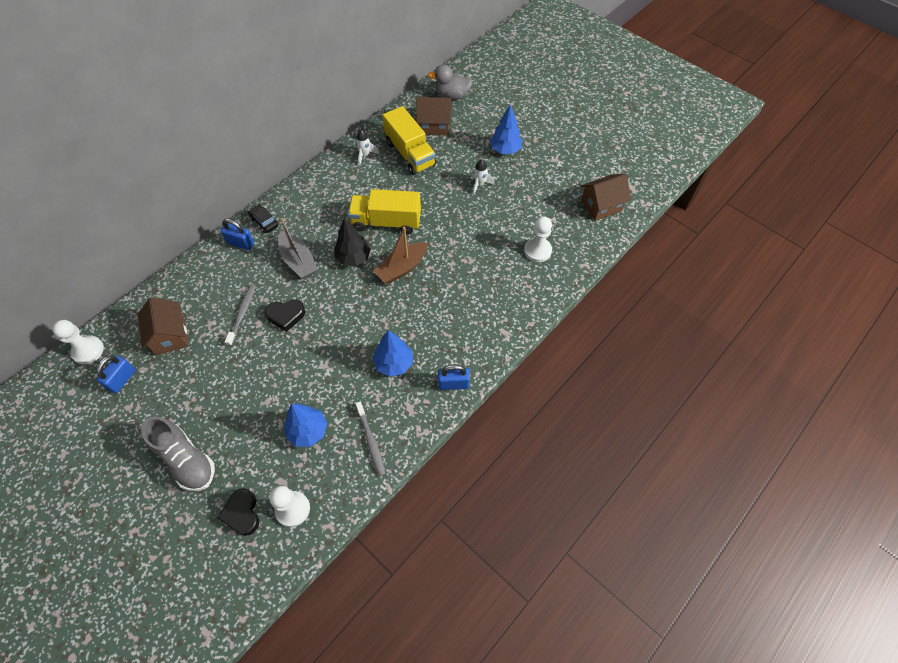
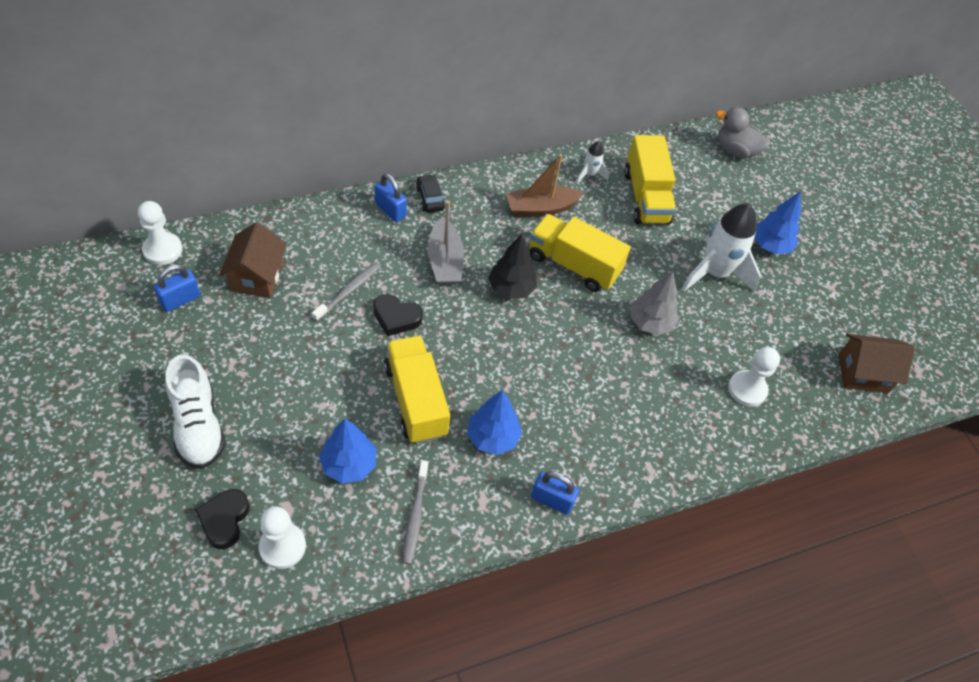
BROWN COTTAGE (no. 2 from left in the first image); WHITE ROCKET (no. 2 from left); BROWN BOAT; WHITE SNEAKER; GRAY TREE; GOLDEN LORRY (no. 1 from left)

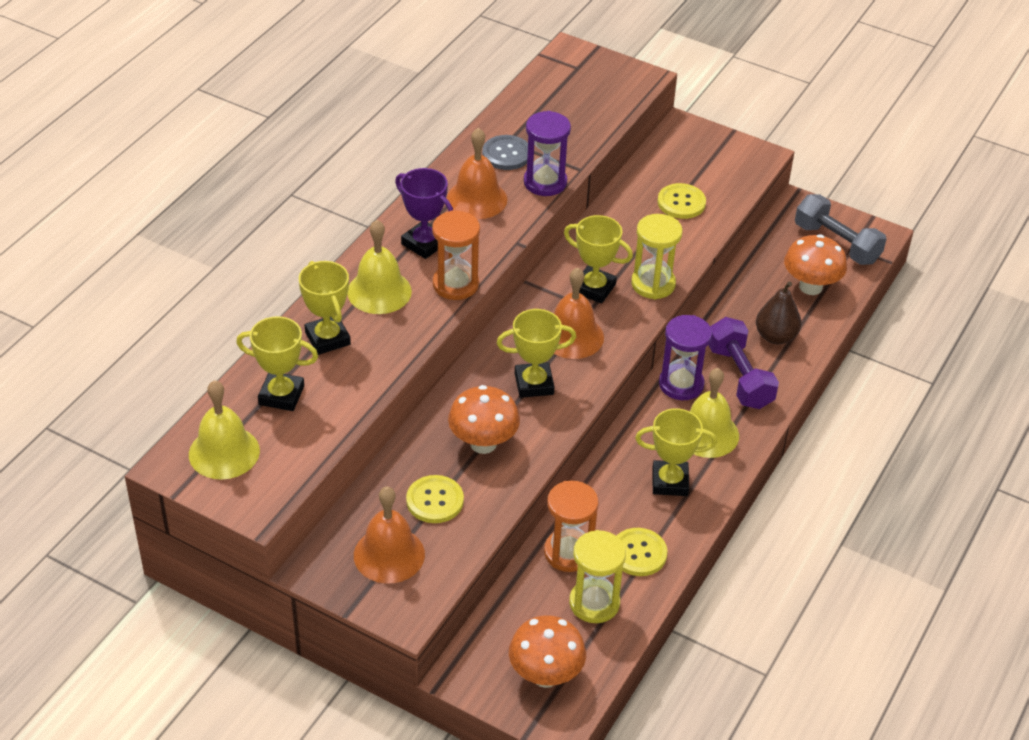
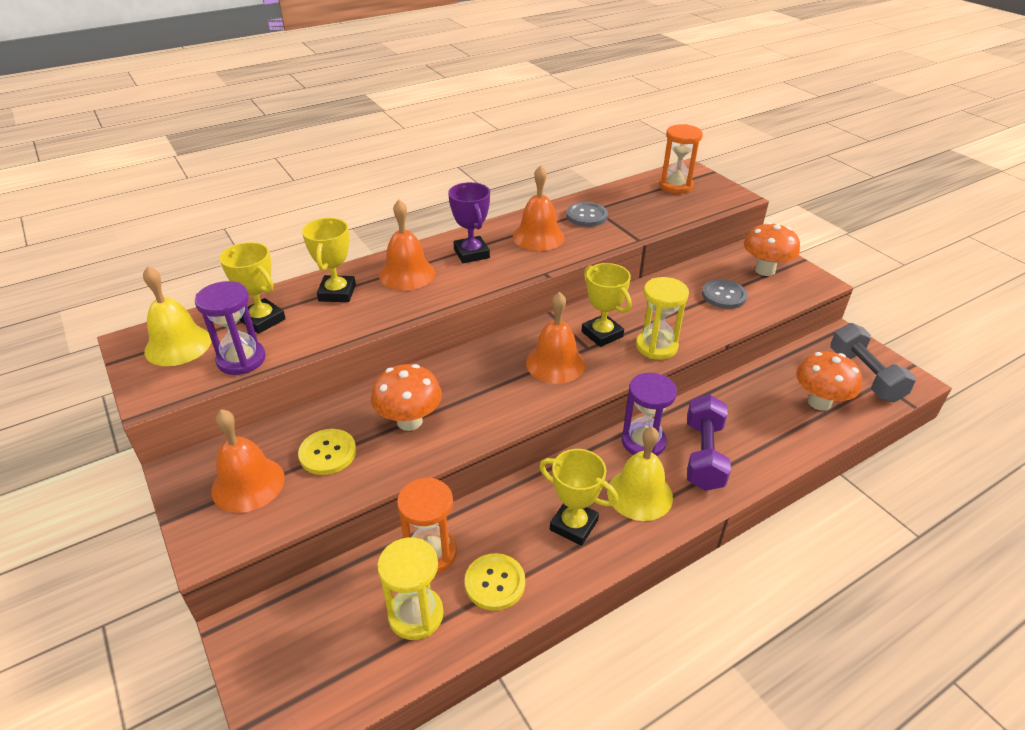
PURPLE SAND TIMER (no. 1 from left); GRAY SEWING BUTTON (no. 2 from left); ORANGE SAND TIMER (no. 2 from left); ORANGE SCHOOL BELL (no. 2 from left); BROWN TOY PEAR; GOLDEN PRIZE CUP (no. 3 from left in the first image); ORANGE FUNGUS (no. 2 from left)

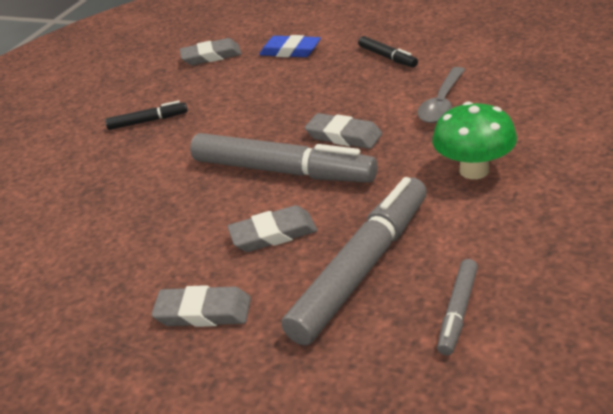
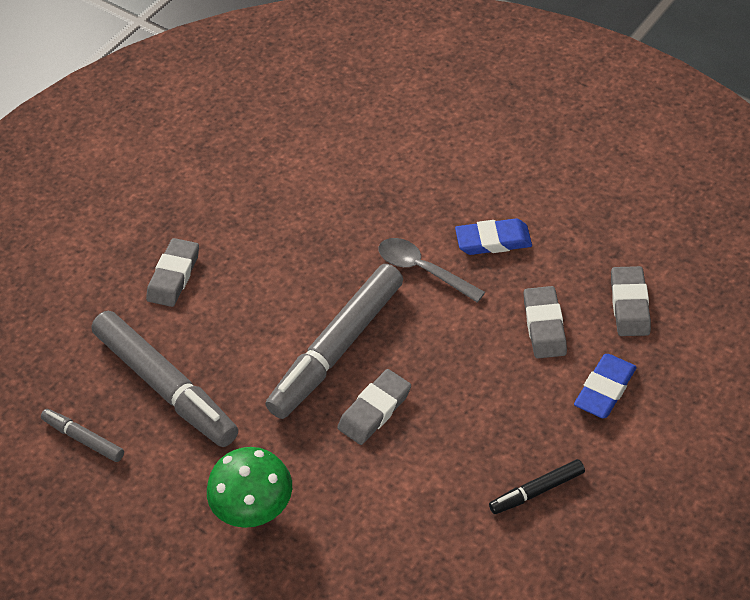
GRAY TEASPOON; BLUE GUM ERASER (no. 1 from left); GRAY GUM ERASER (no. 3 from left)

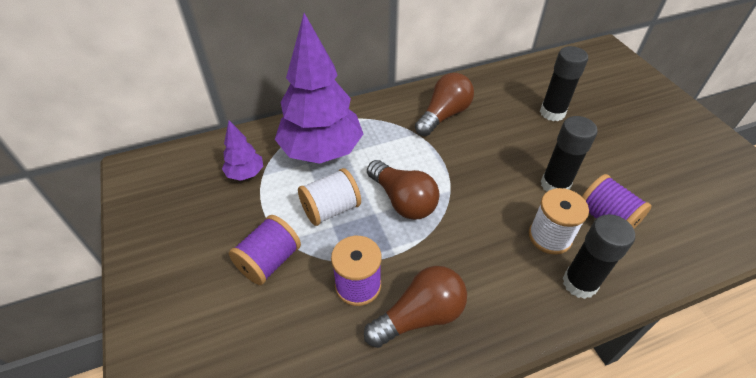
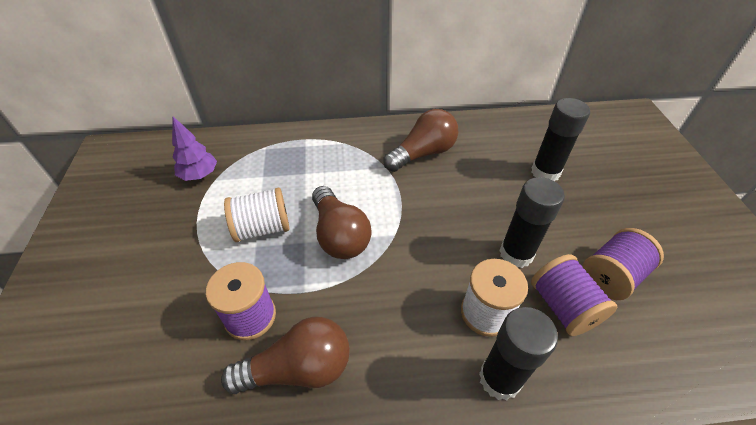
PURPLE TREE (no. 2 from left in the first image); PURPLE SPOOL (no. 3 from left)

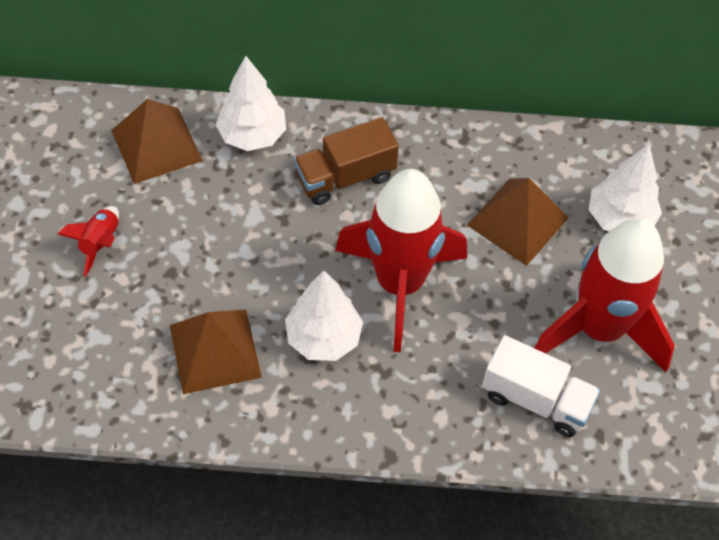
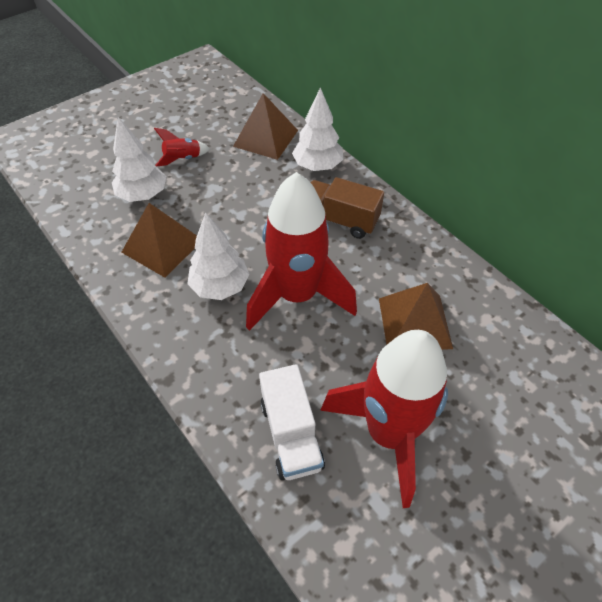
WHITE TREE (no. 1 from left)

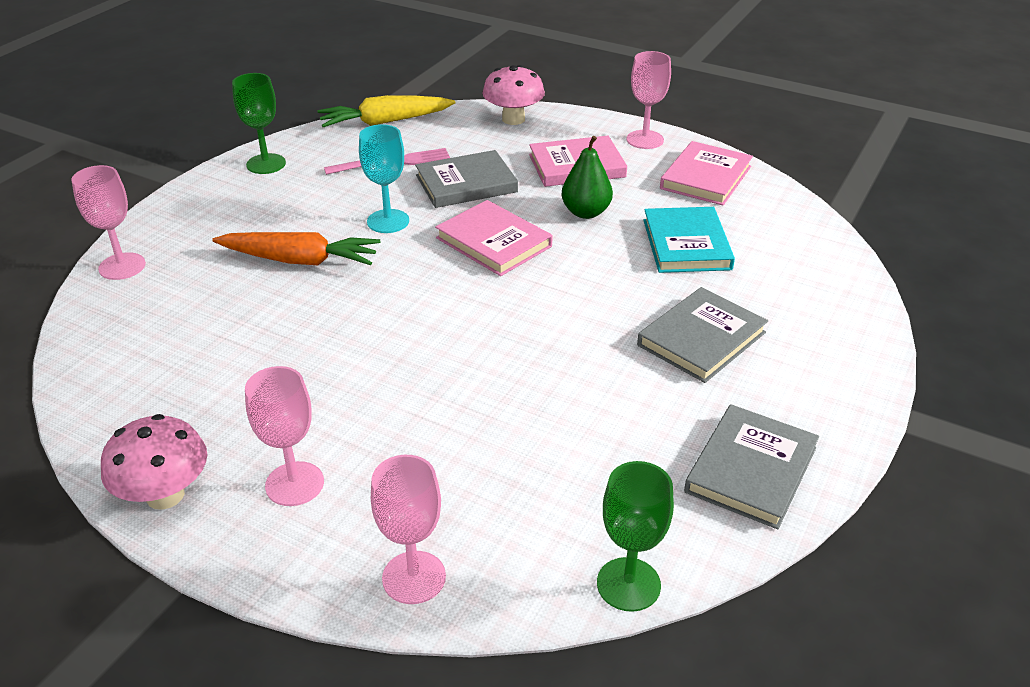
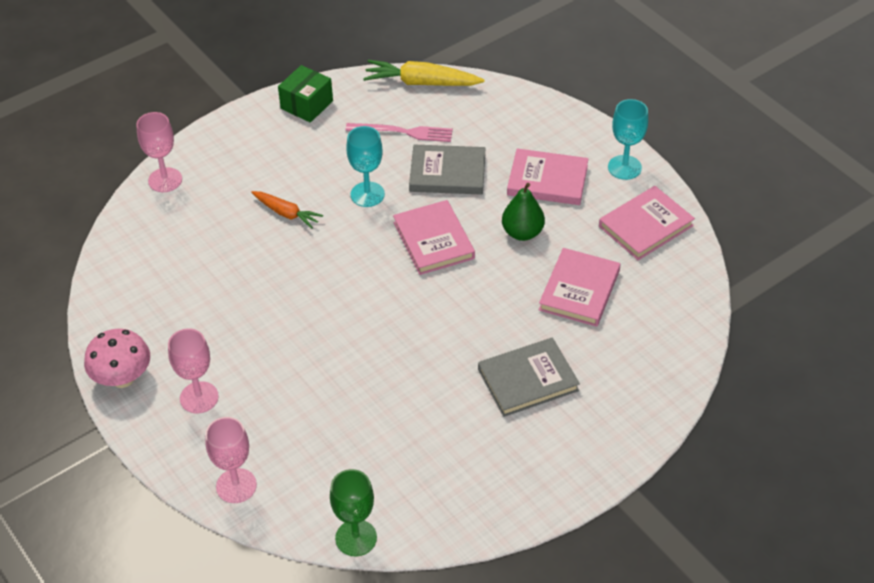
TEAL GOBLET (no. 2 from left); PINK FUNGUS (no. 2 from left in the first image); GREEN BOX; PINK BOOK (no. 3 from left); ORANGE TOY CARROT; GRAY BOOK (no. 3 from left in the first image)

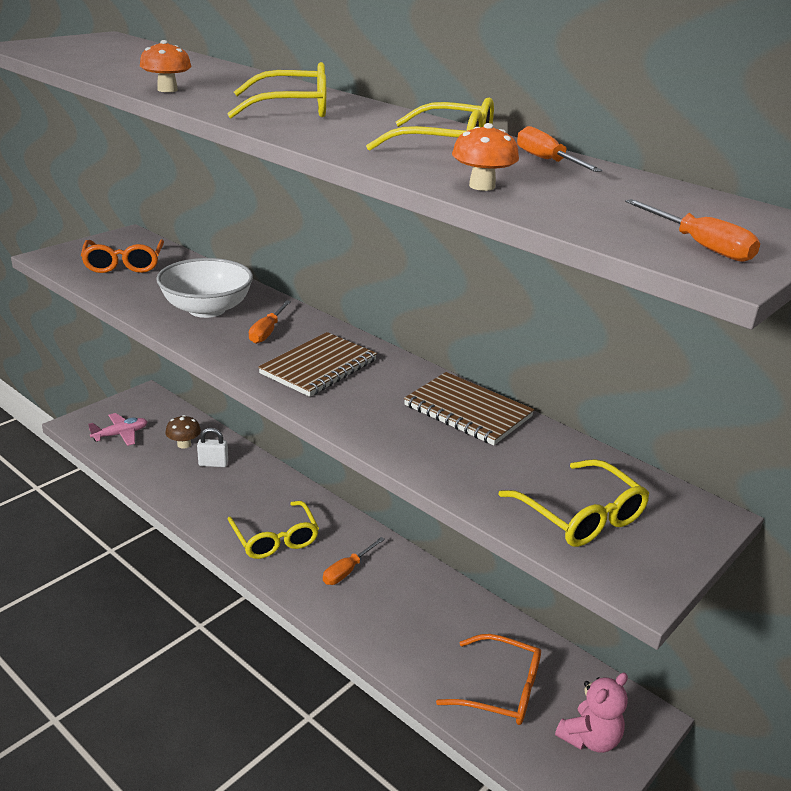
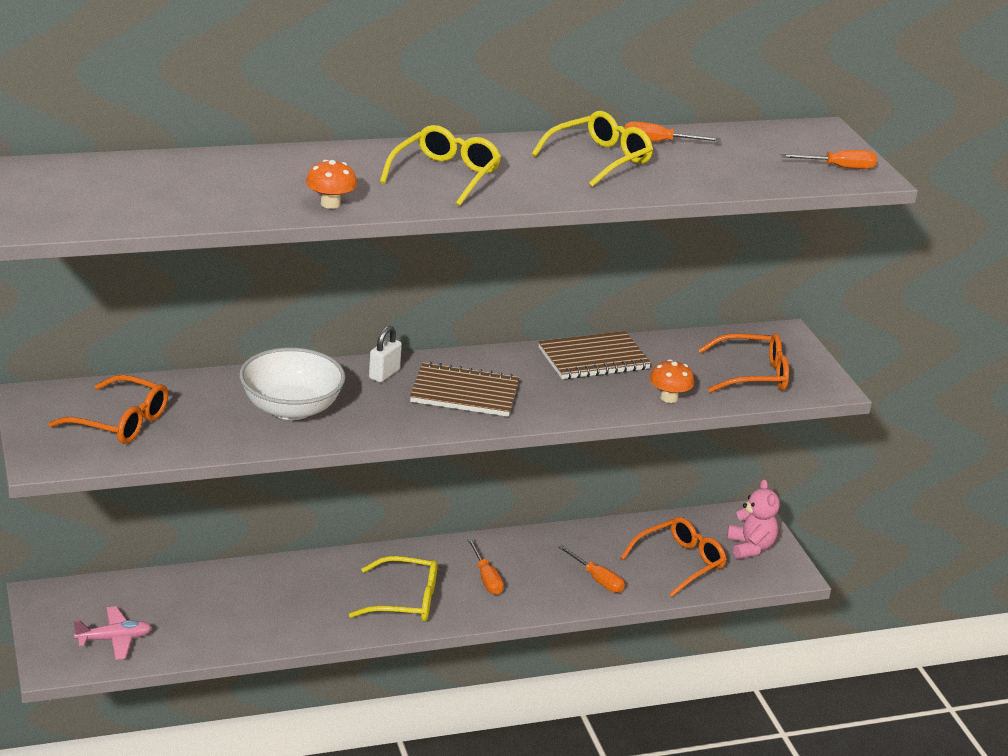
ORANGE FUNGUS (no. 2 from left); ORANGE SCREWDRIVER (no. 2 from left); BROWN NOTEBOOK (no. 1 from left); PINK AEROPLANE; BROWN FUNGUS; WHITE LOCK; ORANGE GLASSES (no. 3 from left)

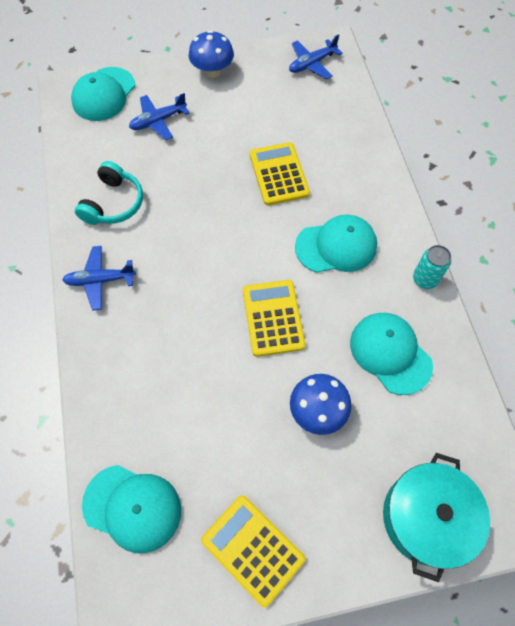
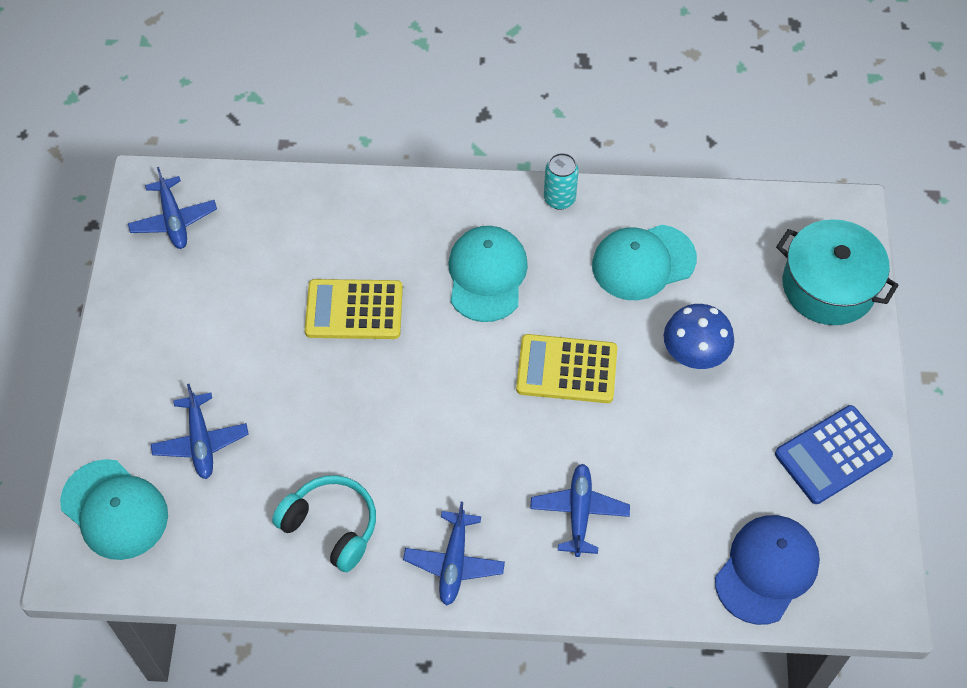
BLUE FUNGUS (no. 1 from left in the first image); BLUE PEAKED CAP; BLUE CALCULATOR; BLUE AEROPLANE (no. 4 from left)

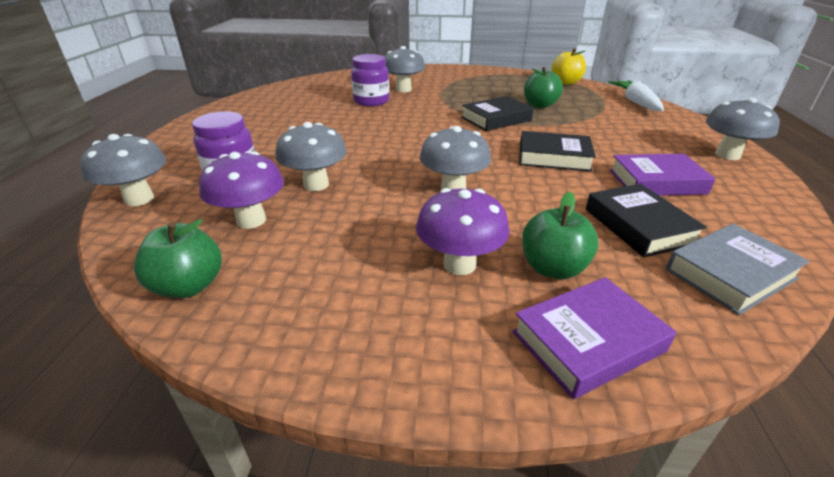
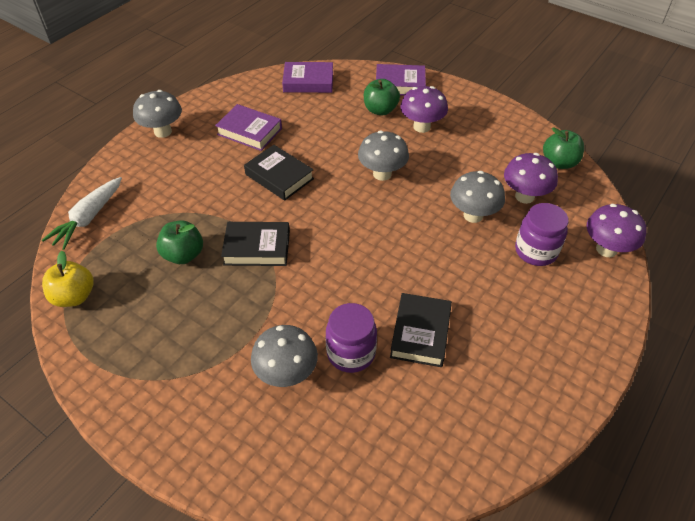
PURPLE FUNGUS (no. 3 from left); JET-BLACK BOOK (no. 3 from left); PURPLE BOOK (no. 2 from left)

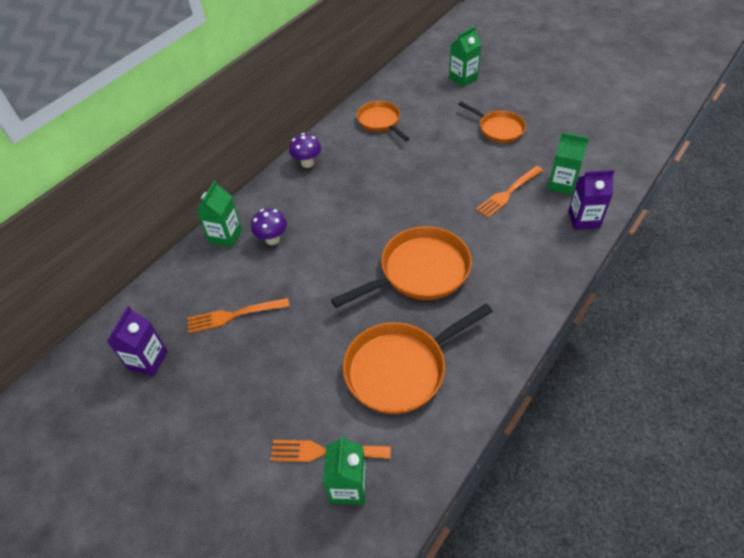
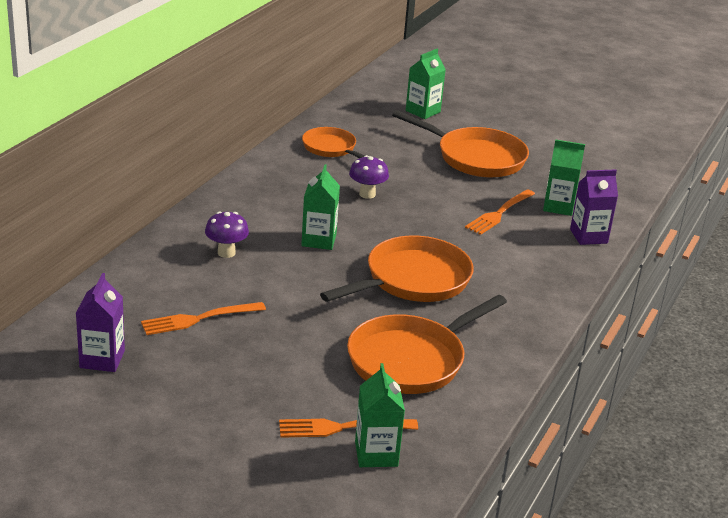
ORANGE SKILLET (no. 4 from left); PURPLE FUNGUS (no. 2 from left); GREEN CARTON (no. 1 from left)

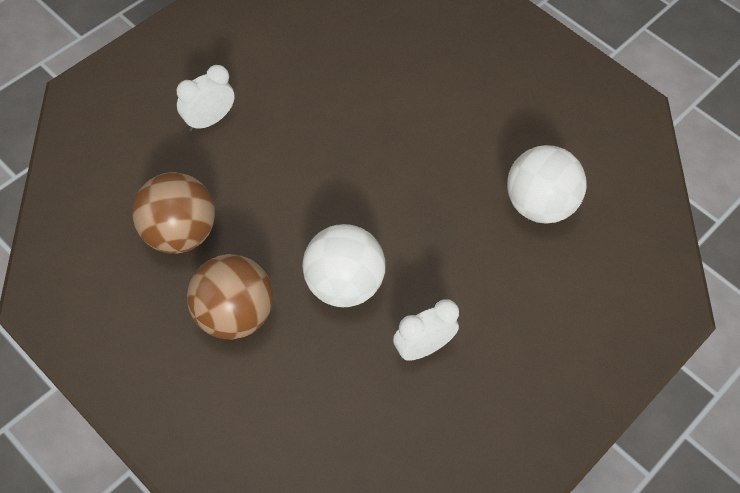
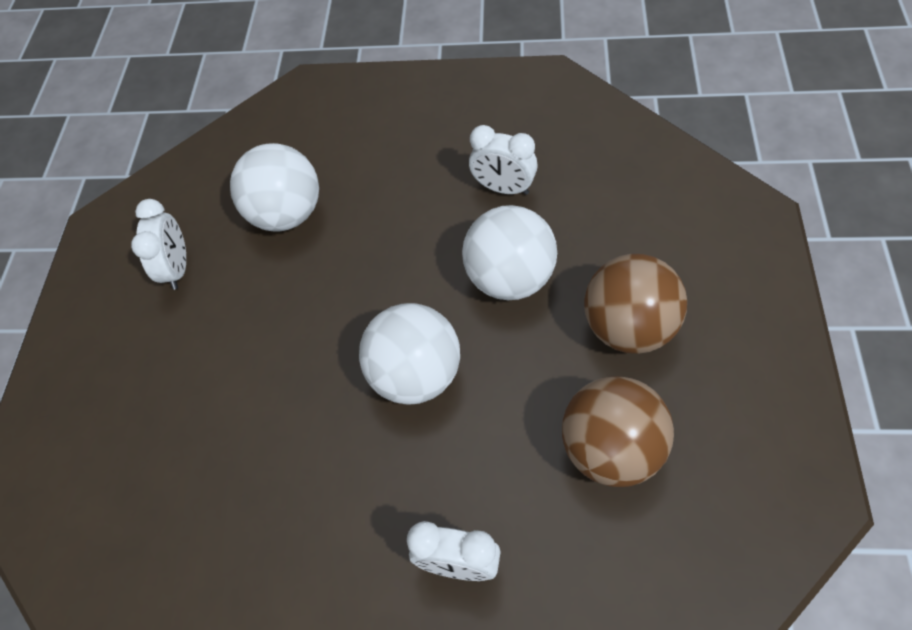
WHITE BEDSIDE CLOCK (no. 1 from left); WHITE SPHERE (no. 2 from left)

